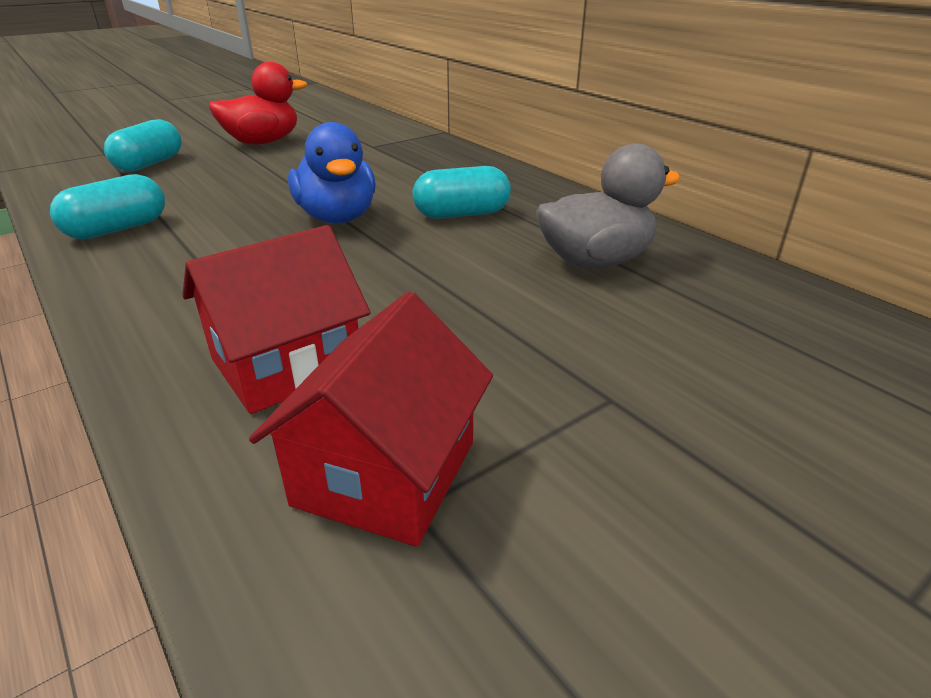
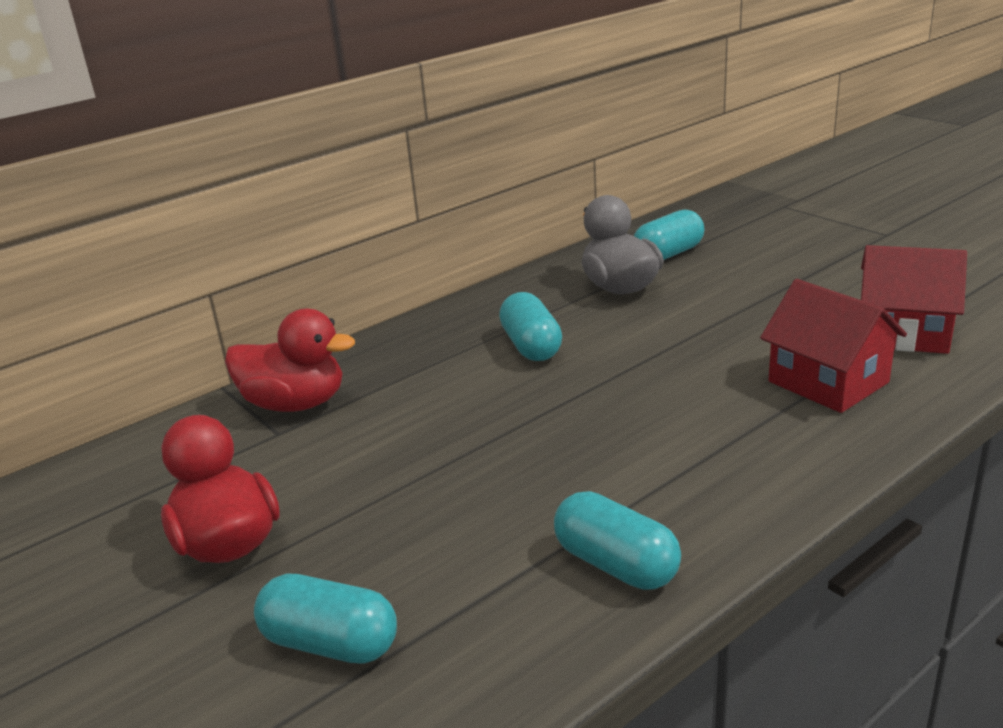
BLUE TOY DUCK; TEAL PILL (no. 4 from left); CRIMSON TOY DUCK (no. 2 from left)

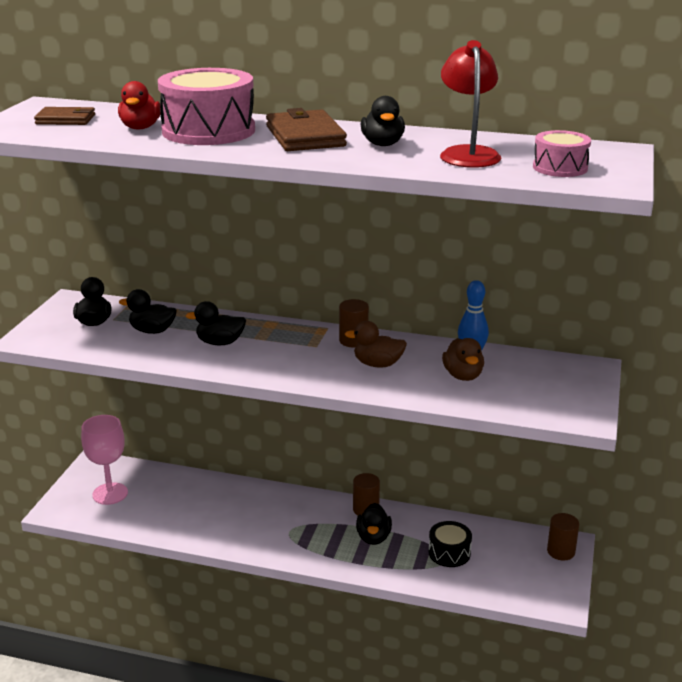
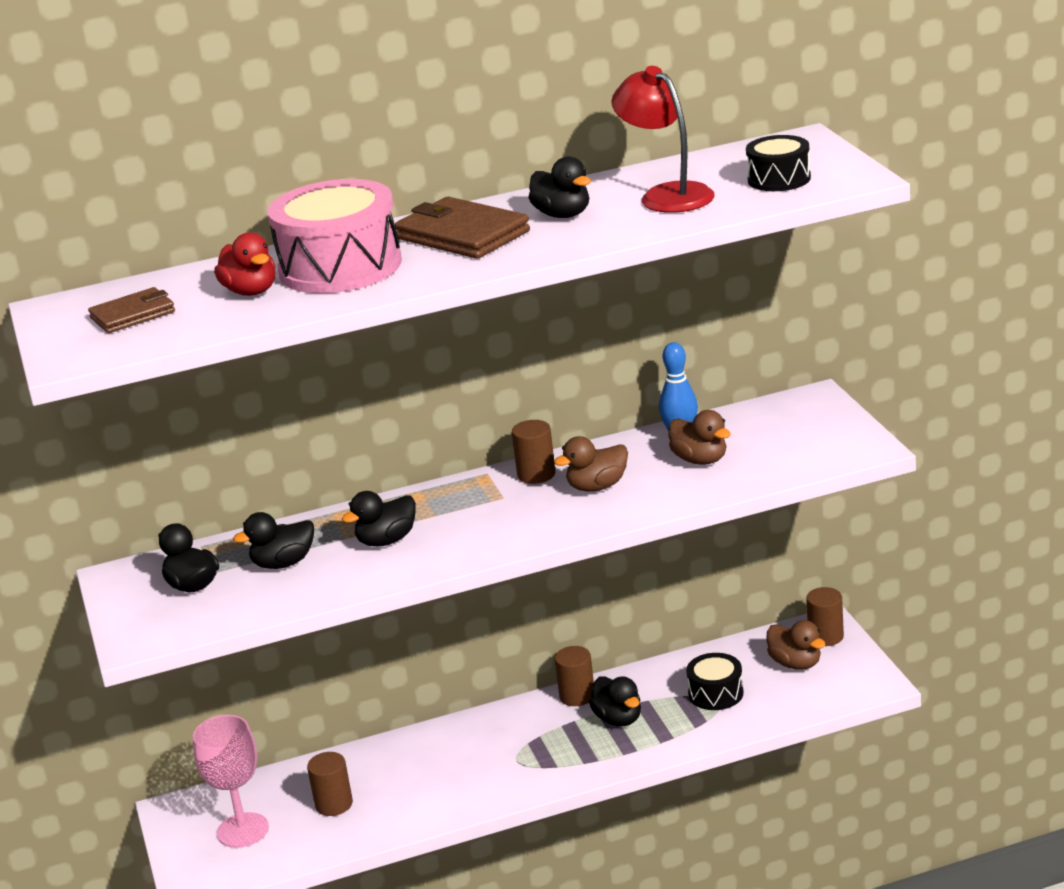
JET-BLACK TOY DRUM (no. 2 from left); BROWN TOY DUCK (no. 3 from left); BROWN CYLINDER (no. 1 from left)

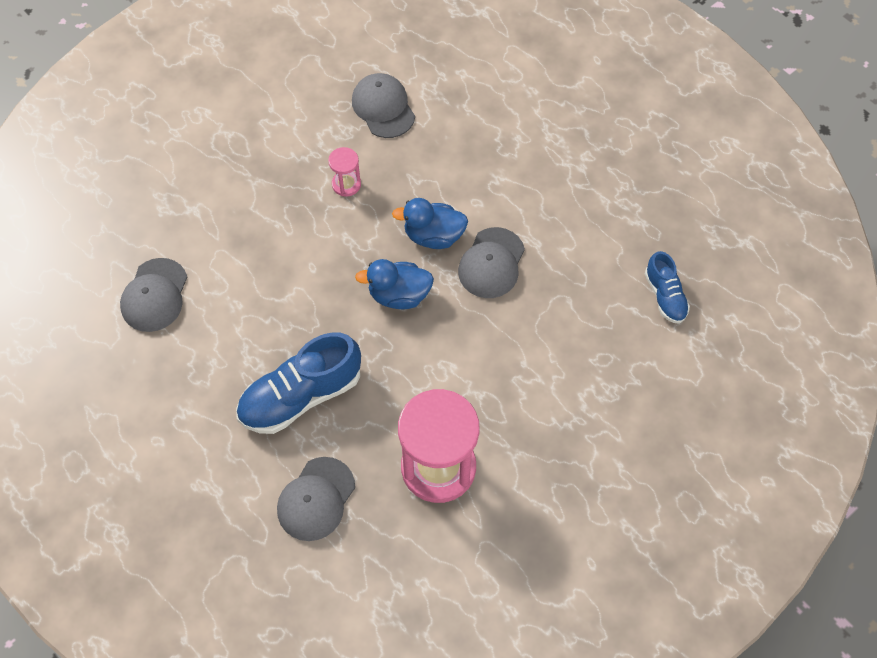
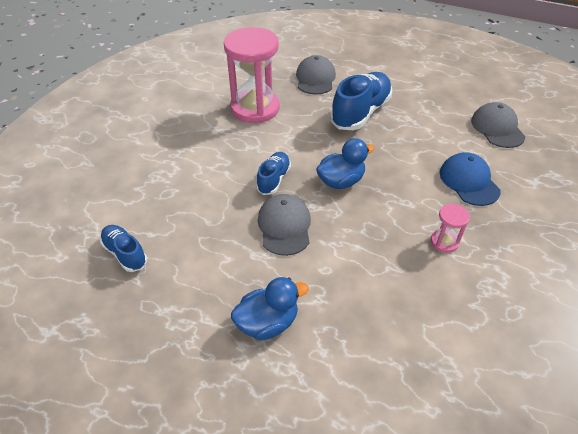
GRAY PEAKED CAP (no. 3 from left in the first image); BLUE TOY DUCK (no. 1 from left); BLUE SNEAKER (no. 2 from left); BLUE PEAKED CAP

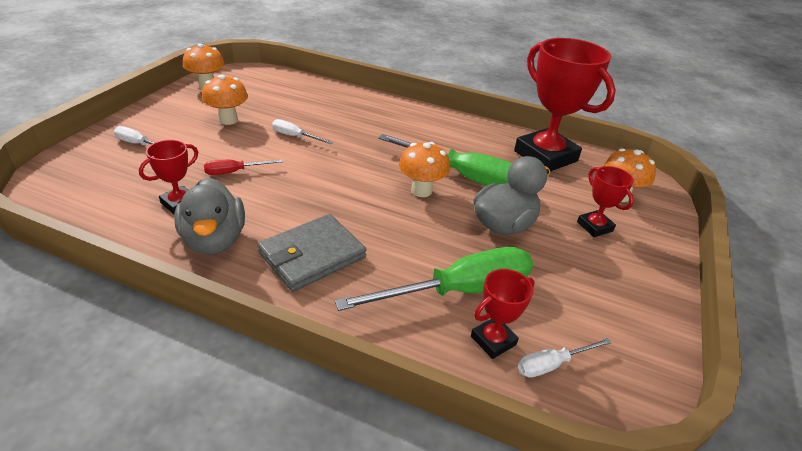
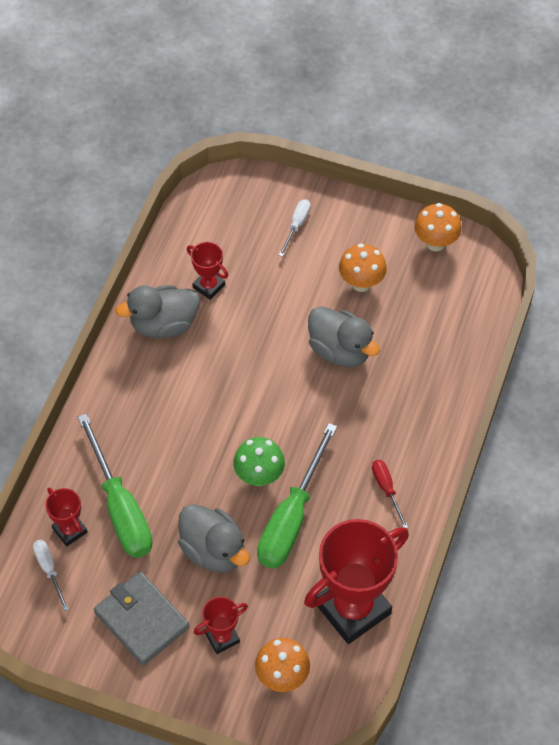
GRAY TOY DUCK (no. 3 from left); GREEN FUNGUS; CRIMSON SCREWDRIVER; GRAY CARD WALLET

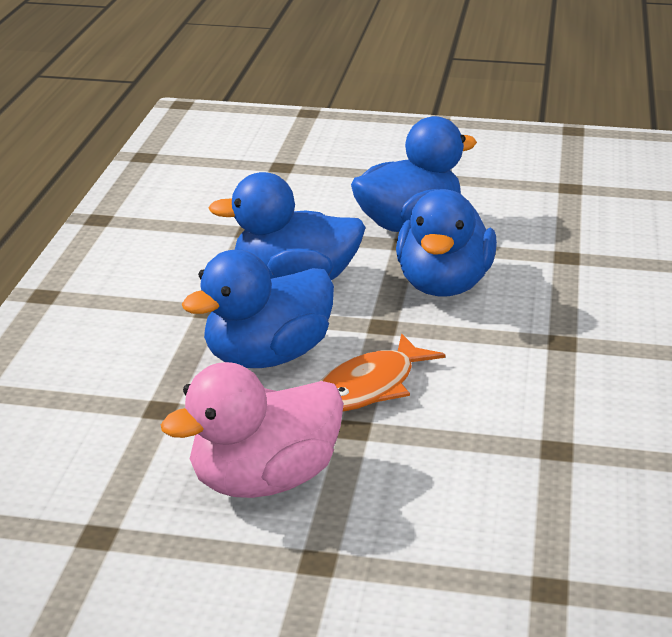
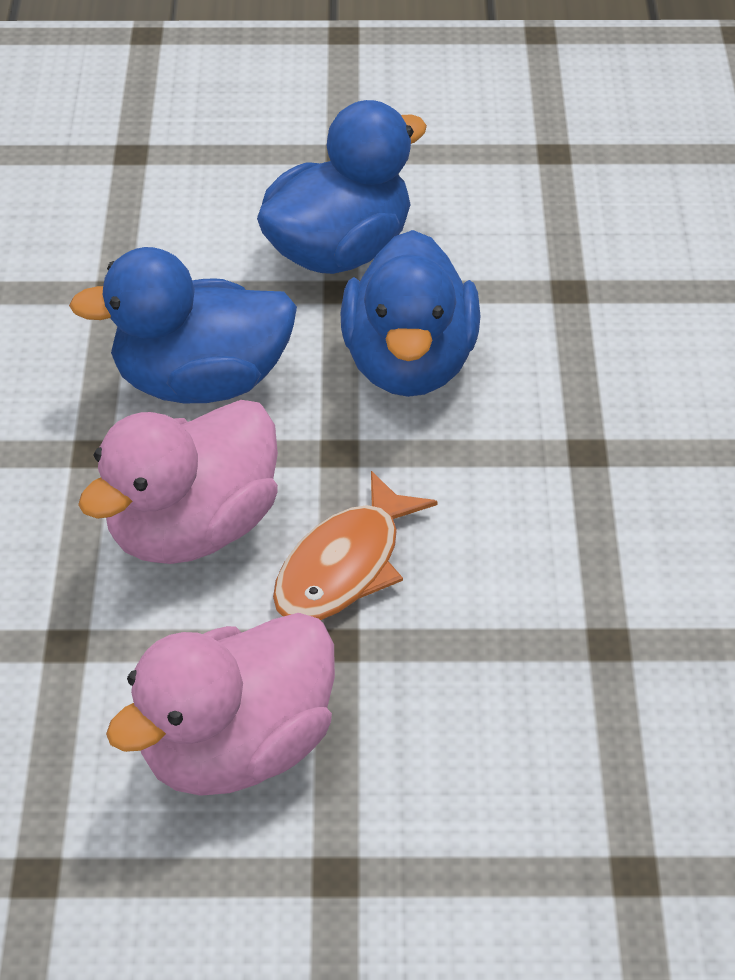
PINK TOY DUCK (no. 1 from left)

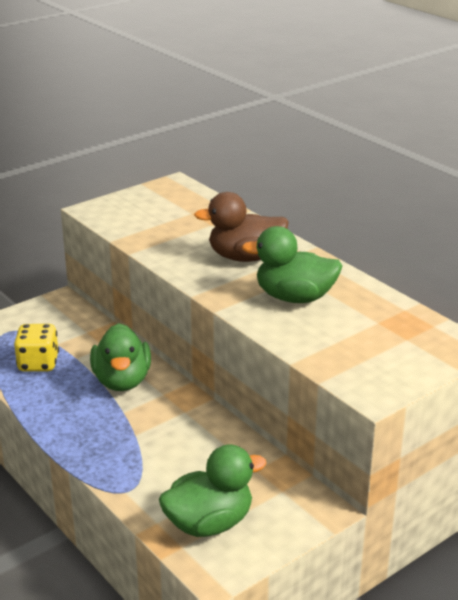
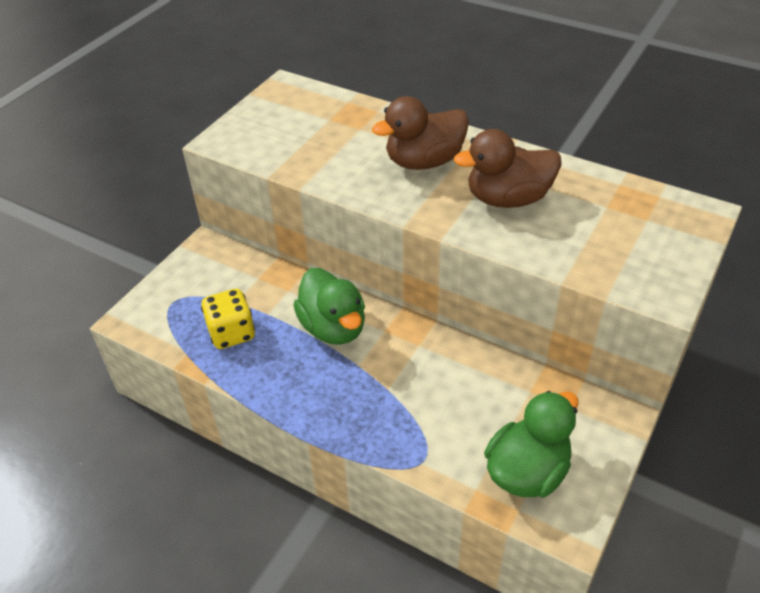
BROWN TOY DUCK (no. 2 from left)

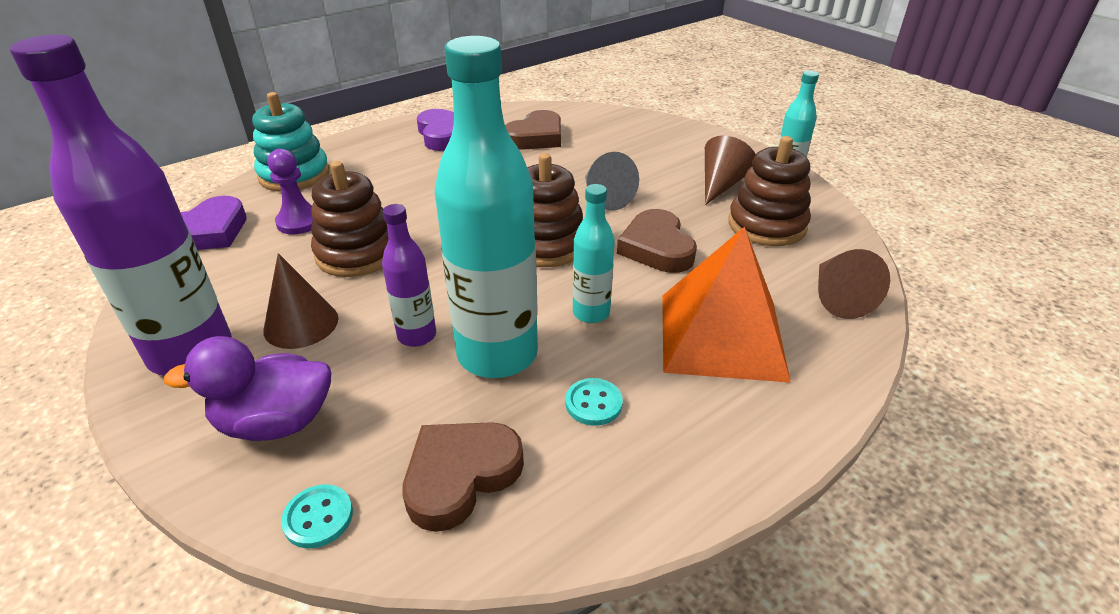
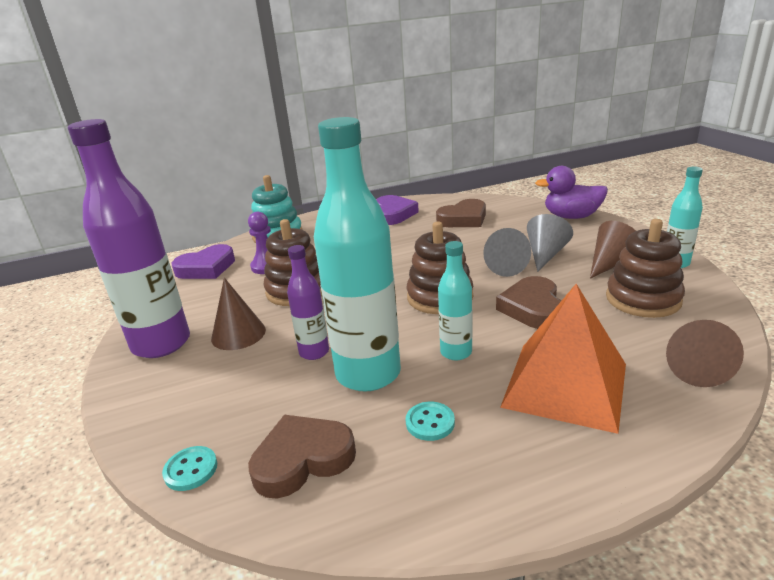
PURPLE TOY DUCK; GRAY CONE (no. 2 from left)

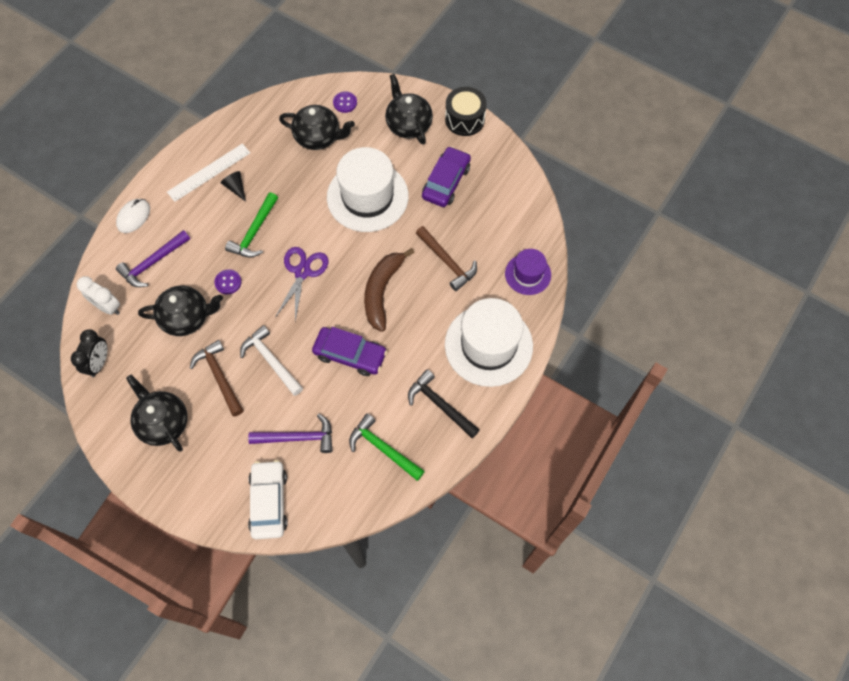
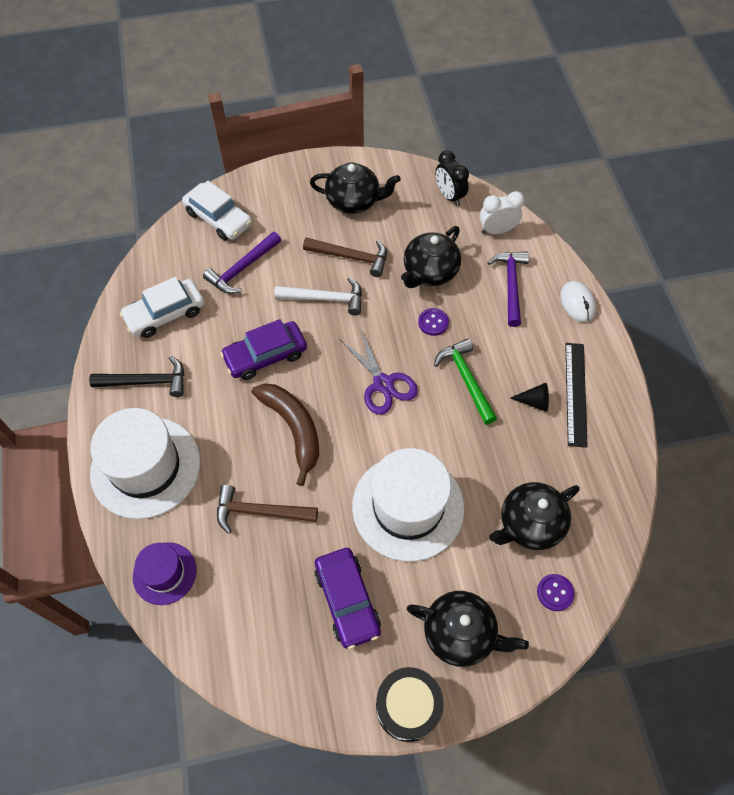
JET-BLACK MEASURING STICK; WHITE AUTOMOBILE (no. 1 from left)

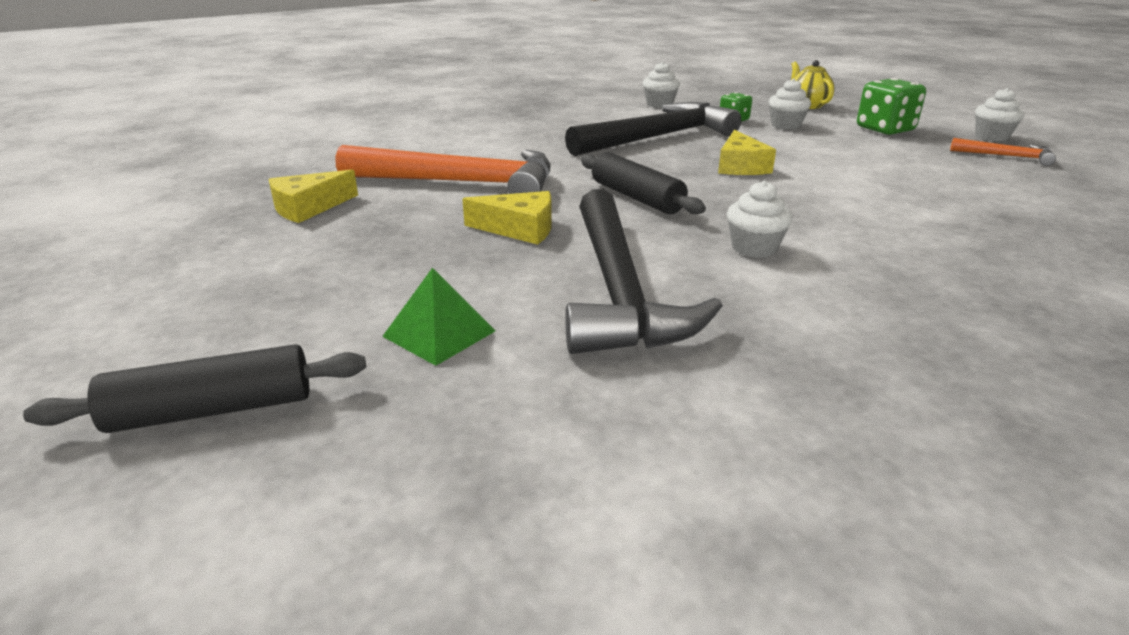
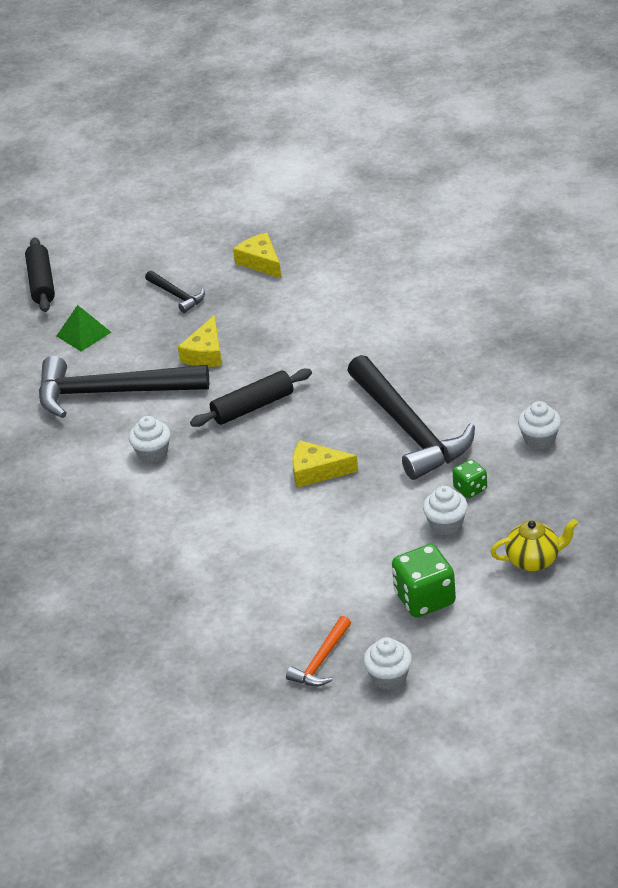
ORANGE CLAW HAMMER (no. 1 from left in the first image); JET-BLACK CLAW HAMMER (no. 2 from left)

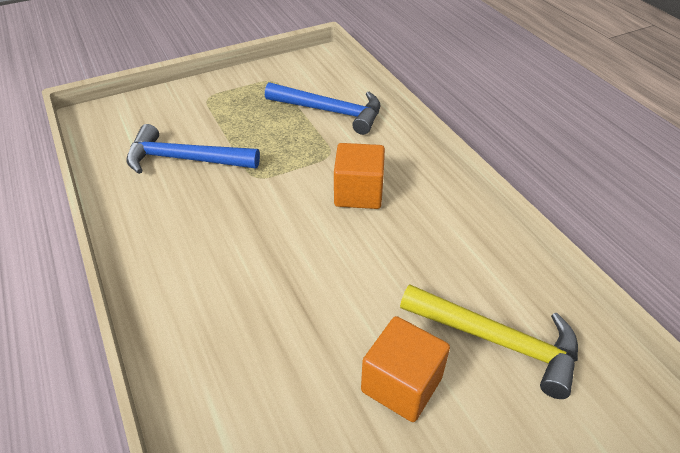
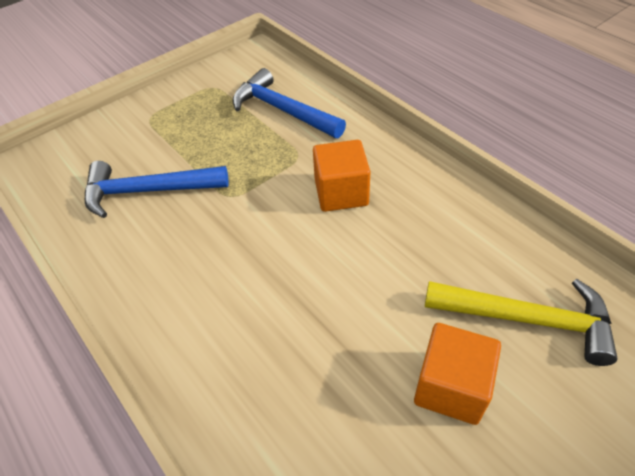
BLUE CLAW HAMMER (no. 2 from left)

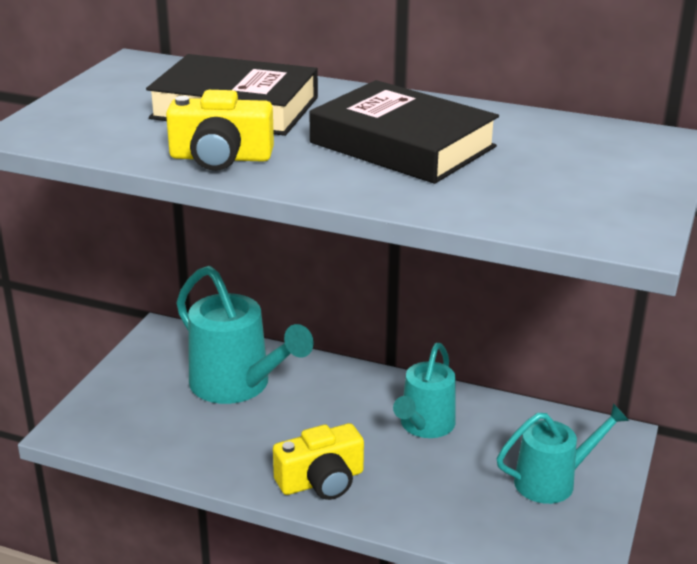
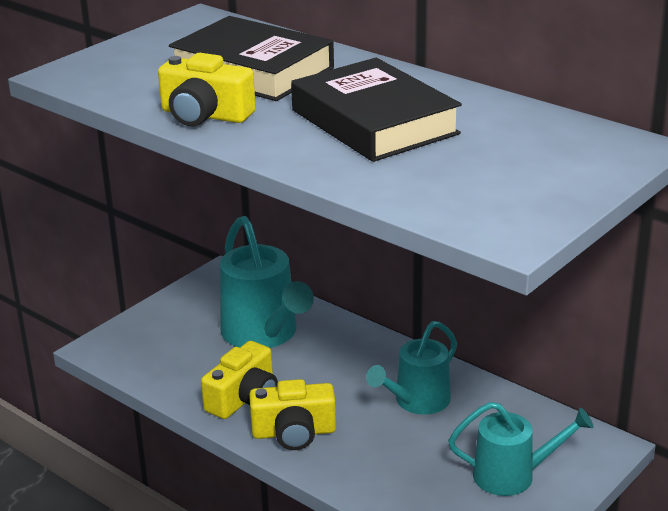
GOLDEN COMPACT CAMERA (no. 2 from left)

